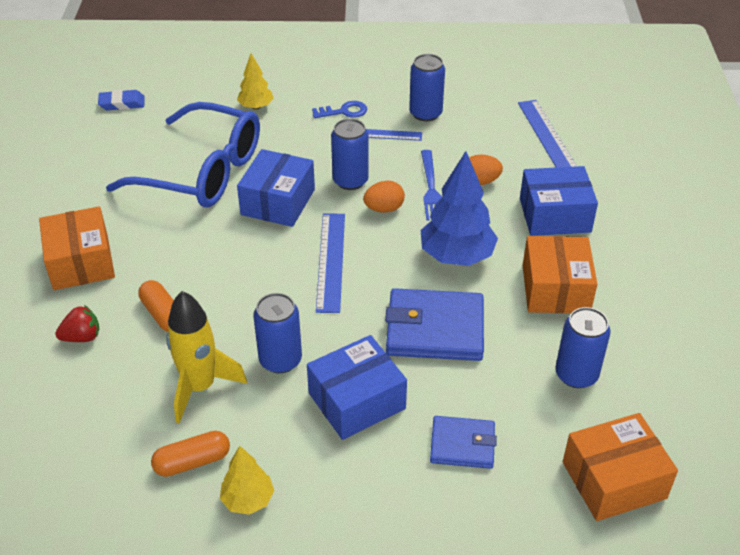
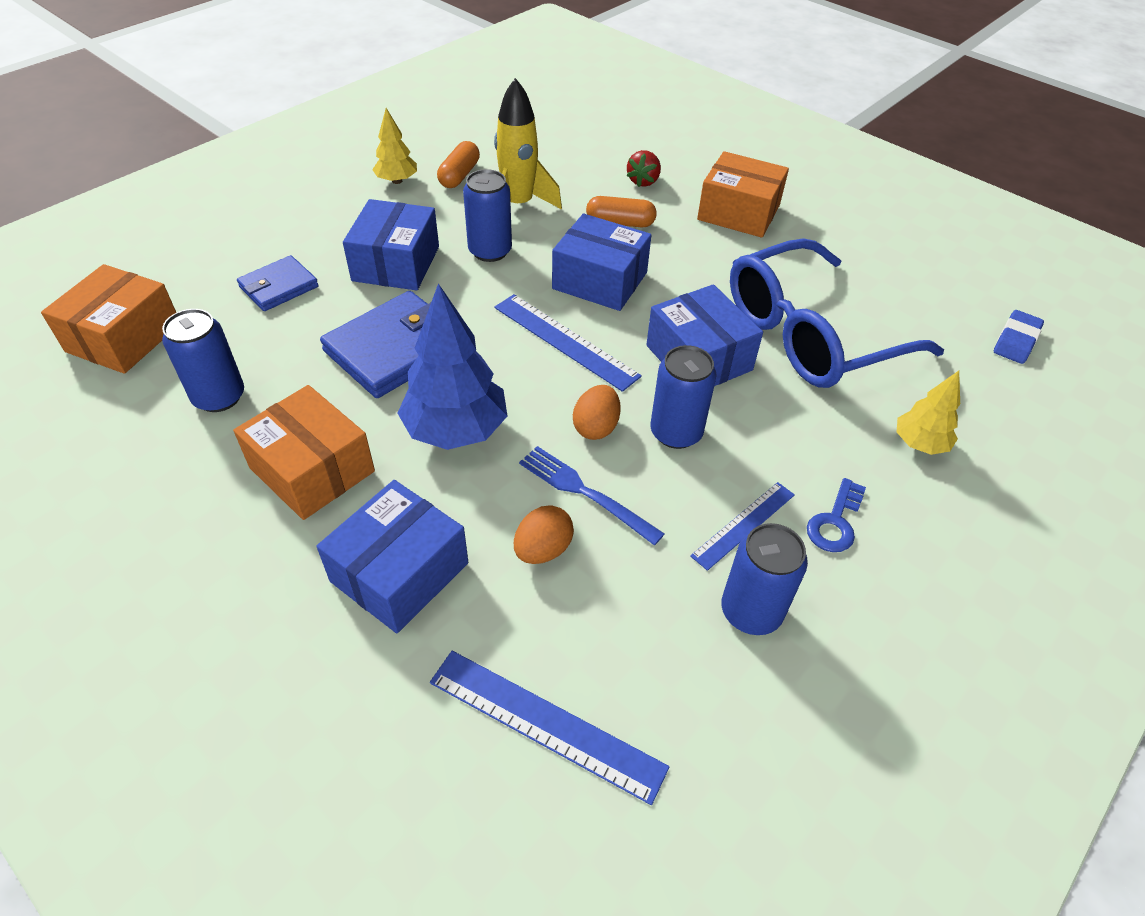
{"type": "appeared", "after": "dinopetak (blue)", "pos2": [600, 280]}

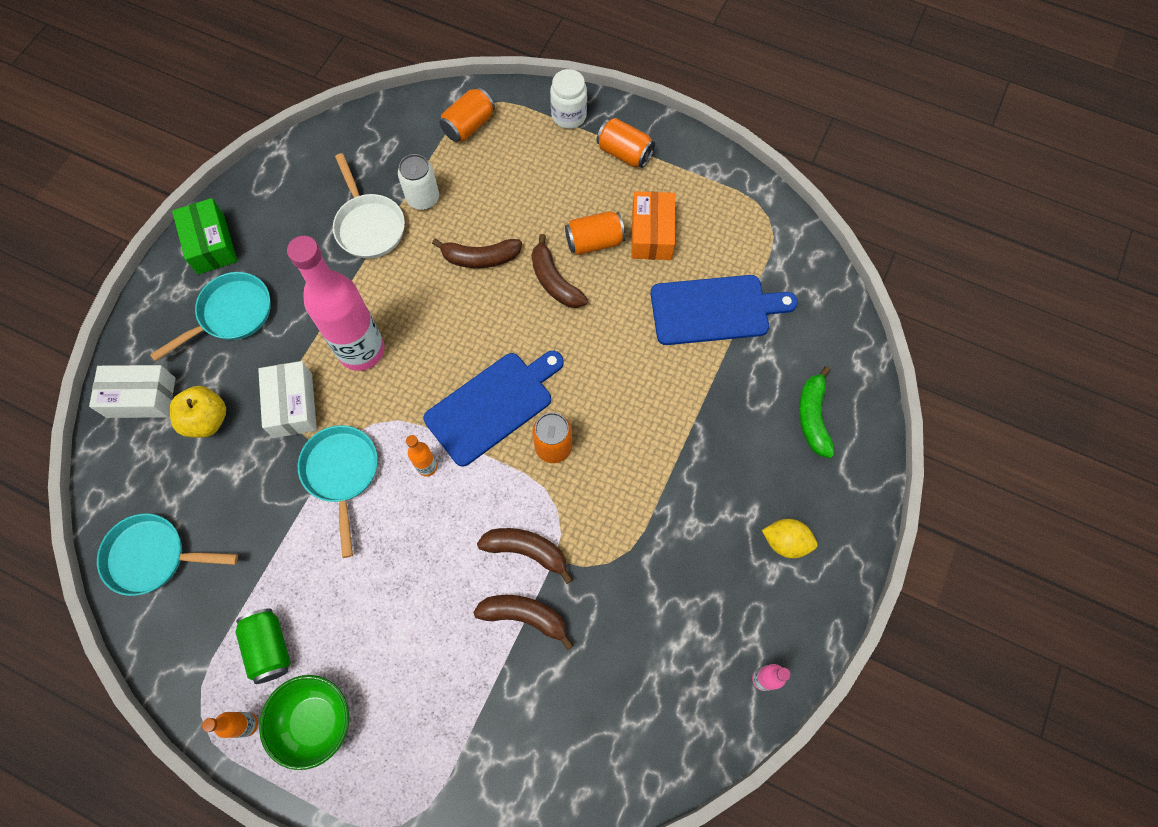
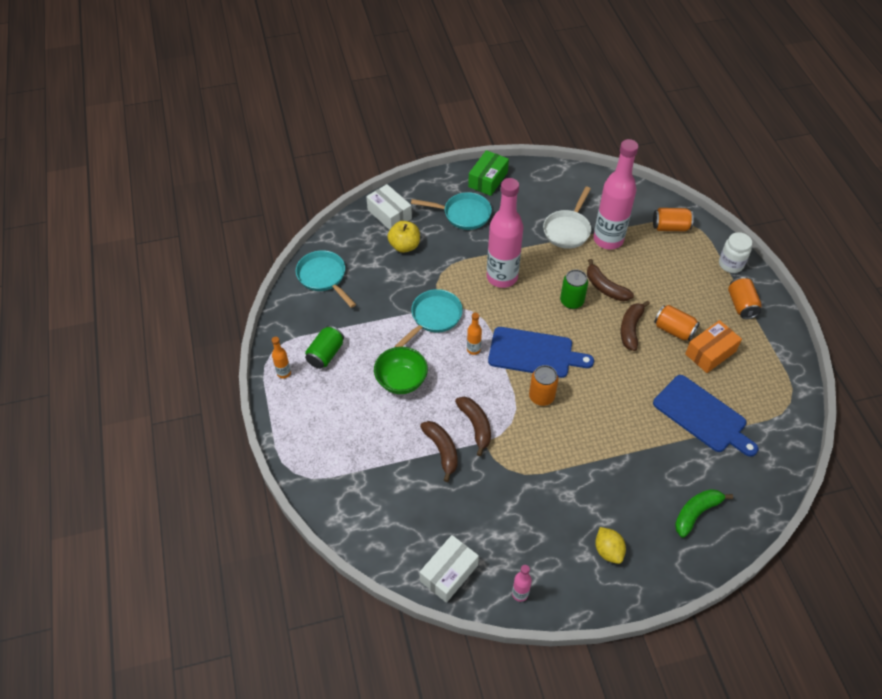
{"type": "exchanged", "before": "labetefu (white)", "after": "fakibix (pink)", "pos1": [423, 198], "pos2": [608, 239]}
{"type": "relocated", "before": "dinopetak (white)", "pos1": [293, 405], "pos2": [449, 573]}
{"type": "relocated", "before": "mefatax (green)", "pos1": [315, 721], "pos2": [401, 381]}
{"type": "appeared", "after": "labetefu (green)", "pos2": [571, 301]}

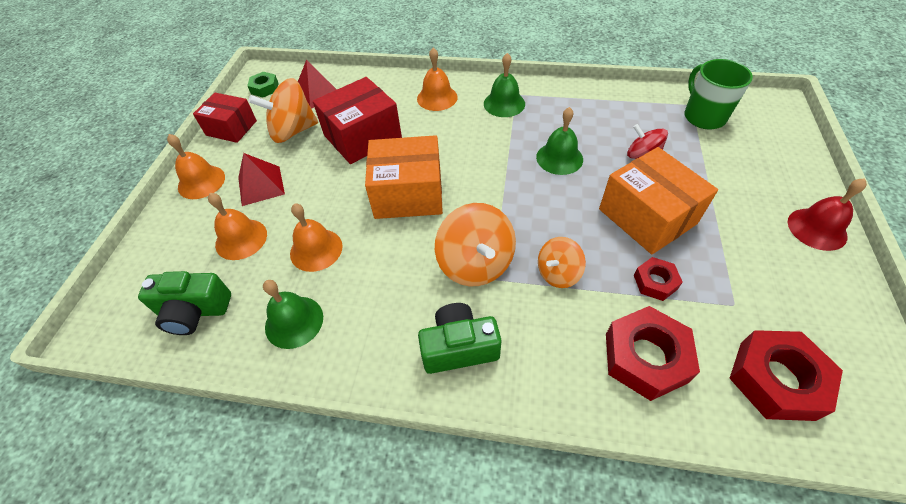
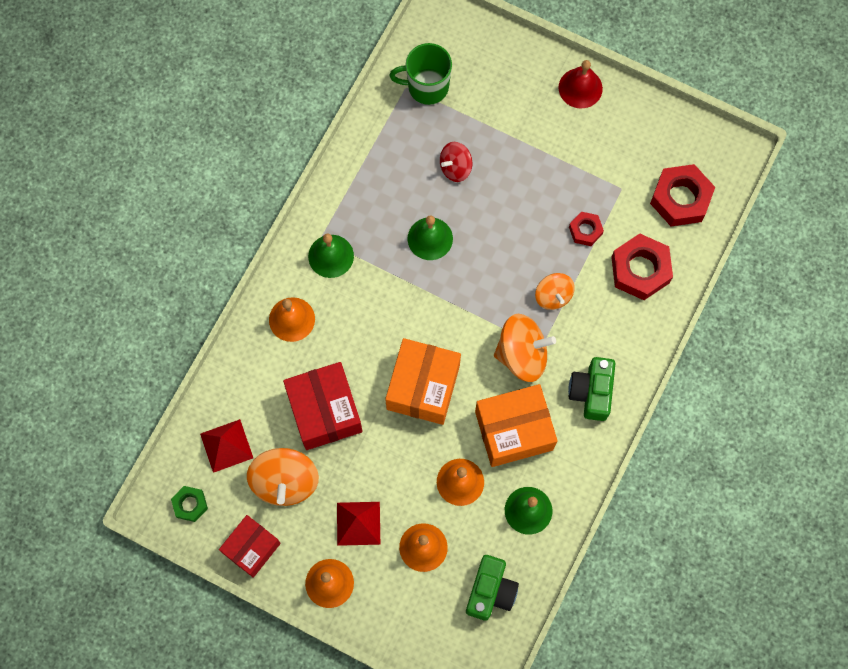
{"type": "relocated", "before": "dinopetak (orange)", "pos1": [647, 216], "pos2": [514, 430]}

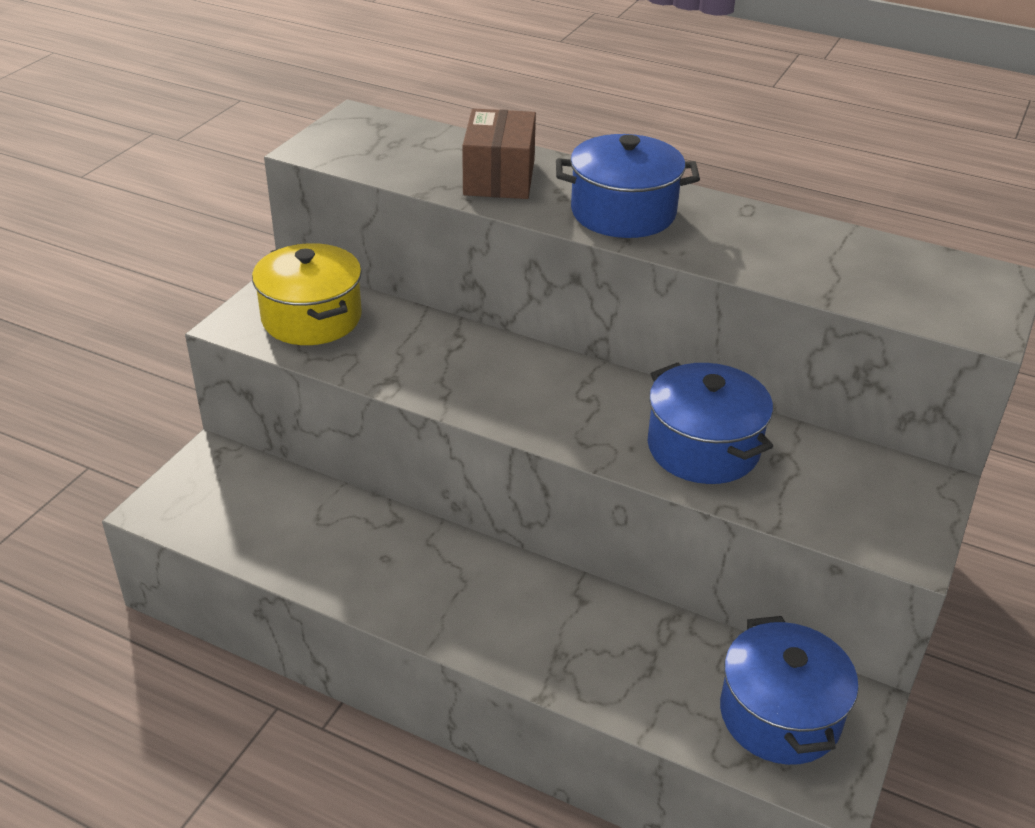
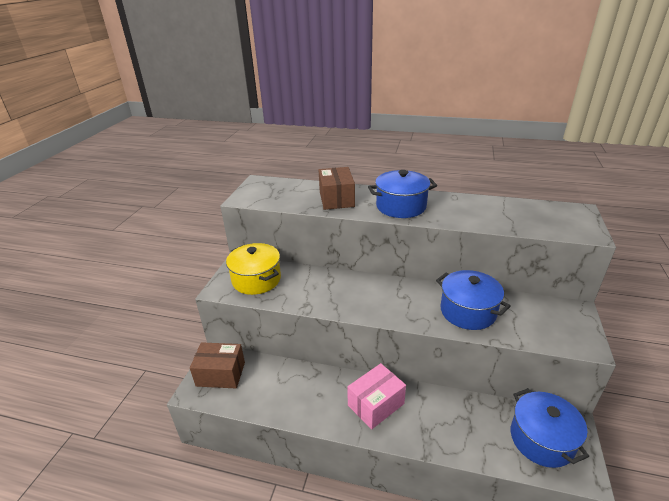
{"type": "appeared", "after": "dinopetak (brown)", "pos2": [220, 374]}
{"type": "appeared", "after": "dinopetak (pink)", "pos2": [376, 404]}

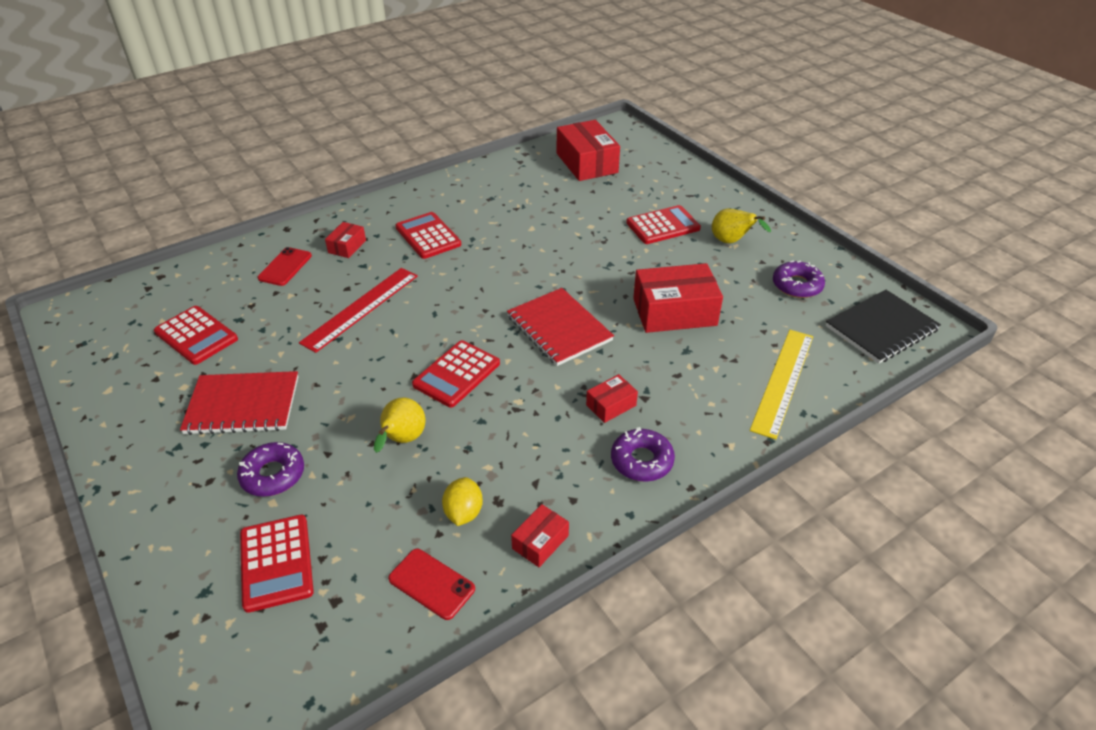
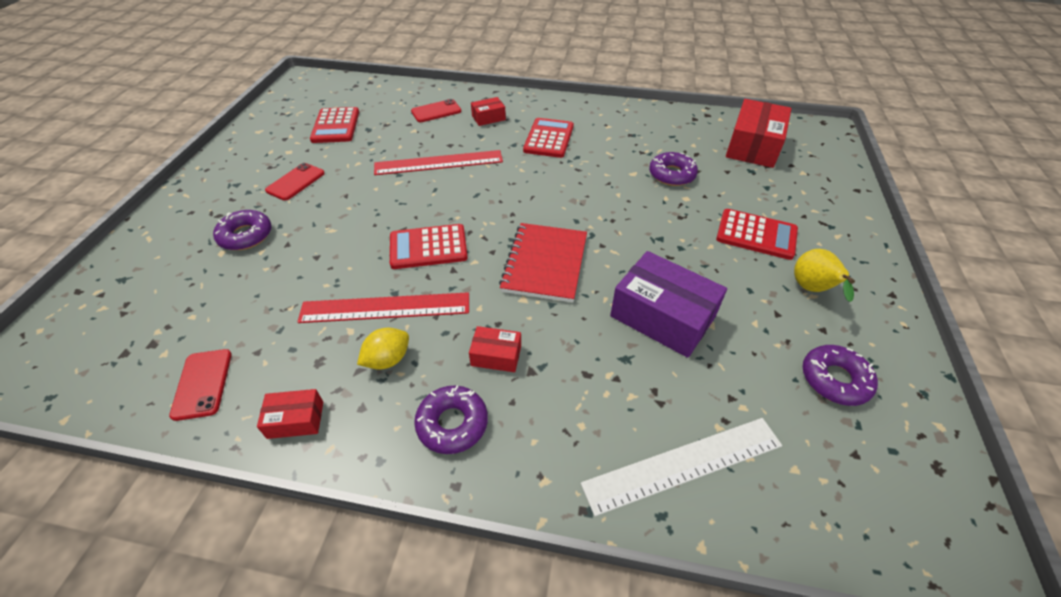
{"type": "colour", "before": "dinopetak (red)", "after": "dinopetak (purple)", "pos1": [674, 312], "pos2": [662, 316]}
{"type": "missing", "before": "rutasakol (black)", "pos1": [881, 328]}
{"type": "colour", "before": "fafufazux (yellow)", "after": "fafufazux (white)", "pos1": [782, 381], "pos2": [683, 464]}
{"type": "exchanged", "before": "rutasakol (red)", "after": "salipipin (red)", "pos1": [243, 405], "pos2": [295, 182]}
{"type": "missing", "before": "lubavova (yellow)", "pos1": [402, 440]}
{"type": "relocated", "before": "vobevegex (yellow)", "pos1": [463, 513], "pos2": [388, 359]}
{"type": "missing", "before": "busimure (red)", "pos1": [276, 563]}
{"type": "appeared", "after": "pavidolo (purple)", "pos2": [672, 174]}
{"type": "appeared", "after": "fafufazux (red)", "pos2": [385, 307]}

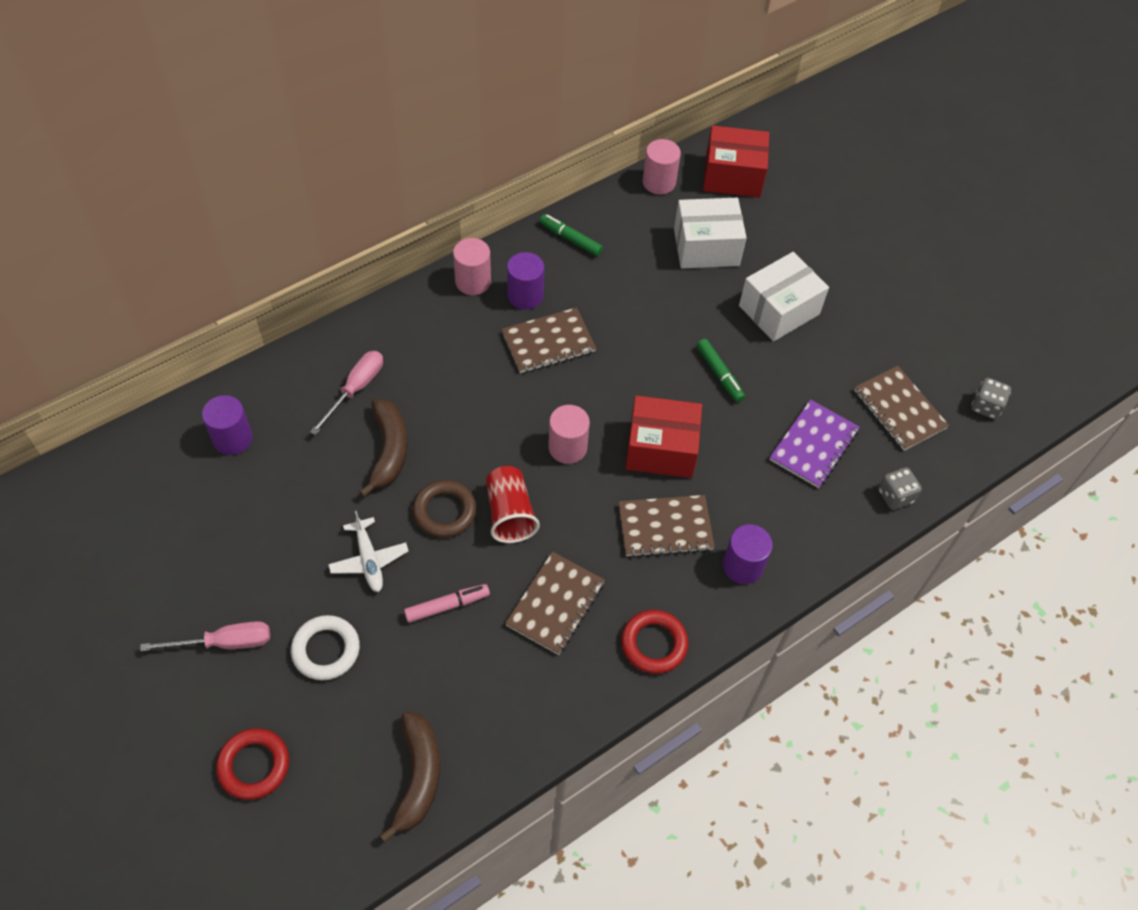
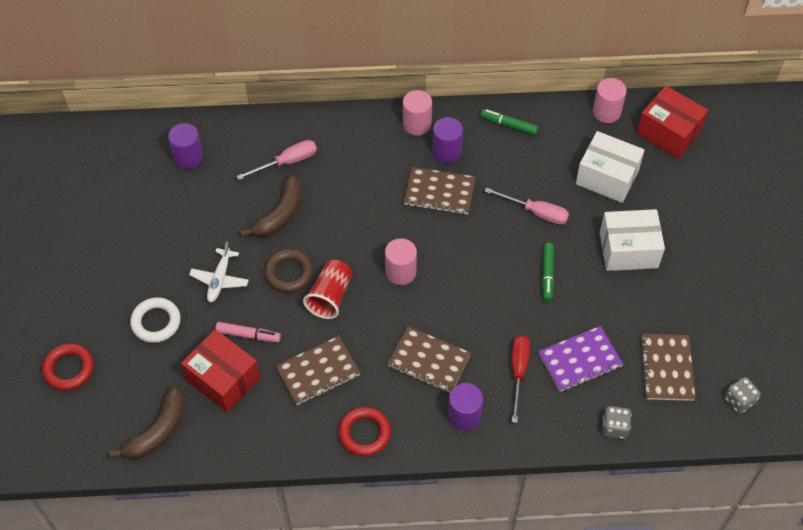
{"type": "spun", "before": "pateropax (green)", "pos1": [570, 239], "pos2": [508, 125], "turn": -45}
{"type": "relocated", "before": "dinopetak (red)", "pos1": [661, 449], "pos2": [223, 379]}
{"type": "relocated", "before": "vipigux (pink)", "pos1": [224, 643], "pos2": [536, 212]}
{"type": "appeared", "after": "vipigux (red)", "pos2": [518, 372]}

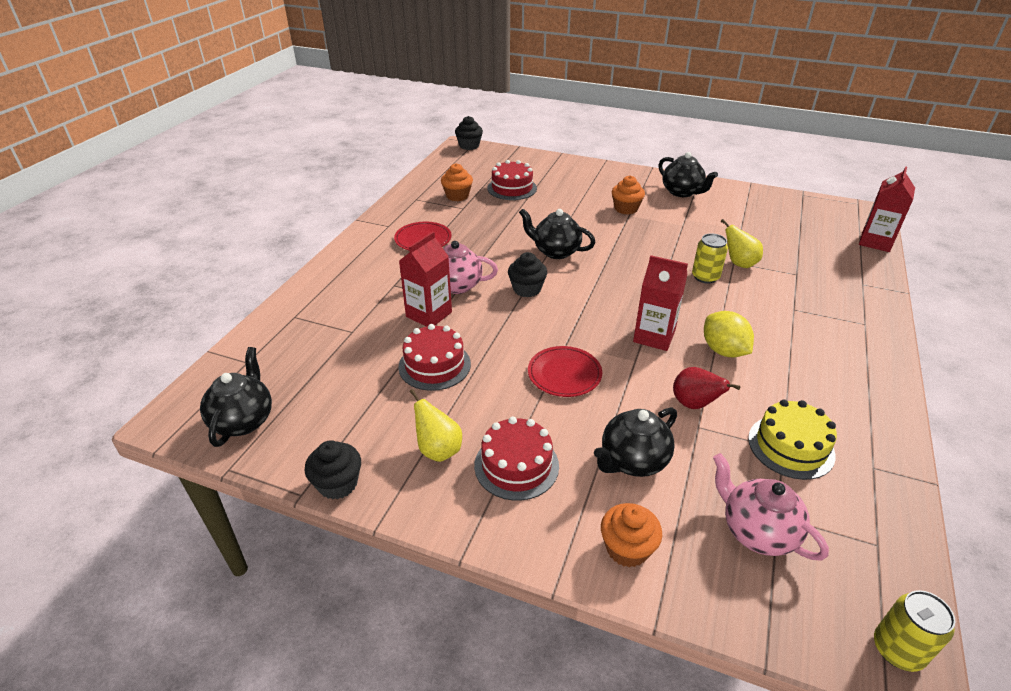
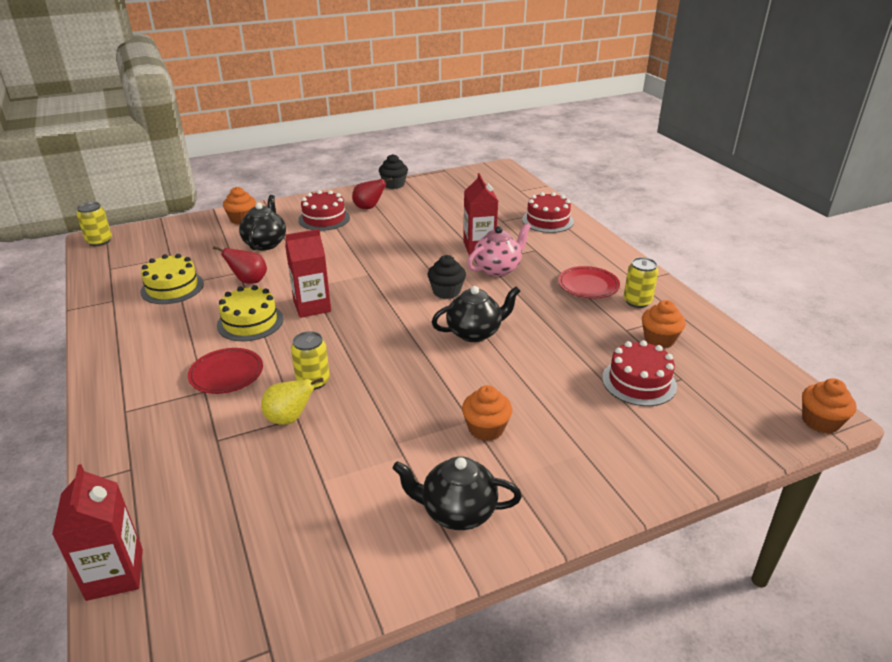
{"type": "colour", "before": "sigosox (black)", "after": "sigosox (orange)", "pos1": [469, 146], "pos2": [820, 421]}
{"type": "exchanged", "before": "vobevegex (yellow)", "after": "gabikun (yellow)", "pos1": [723, 350], "pos2": [250, 322]}
{"type": "relocated", "before": "gabikun (red)", "pos1": [434, 365], "pos2": [547, 221]}
{"type": "relocated", "before": "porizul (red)", "pos1": [564, 374], "pos2": [226, 374]}
{"type": "missing", "before": "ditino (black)", "pos1": [243, 420]}
{"type": "colour", "before": "lubavova (yellow)", "after": "lubavova (red)", "pos1": [438, 450], "pos2": [369, 208]}
{"type": "missing", "before": "ditino (pink)", "pos1": [756, 531]}
{"type": "appeared", "after": "labetefu (yellow)", "pos2": [637, 301]}

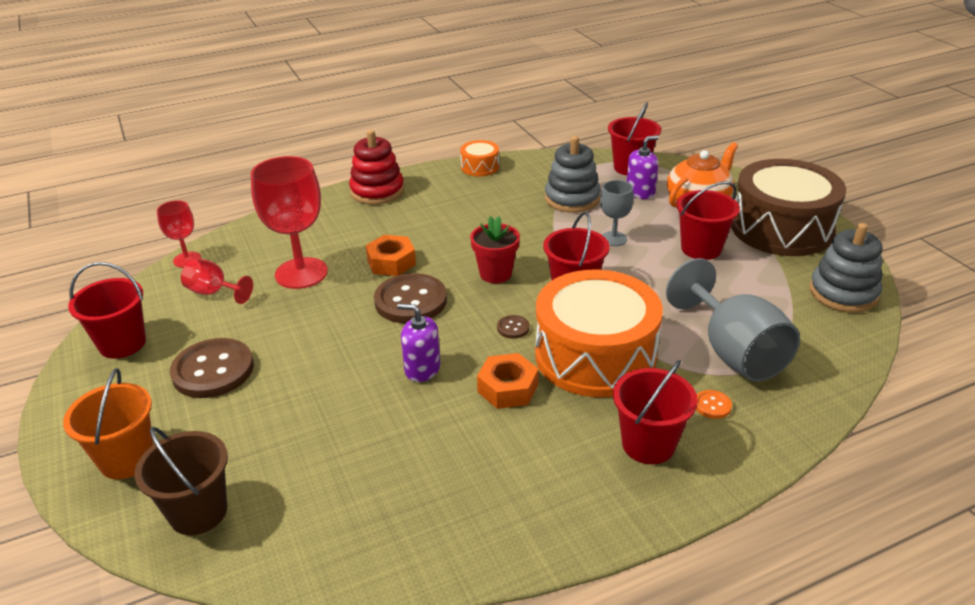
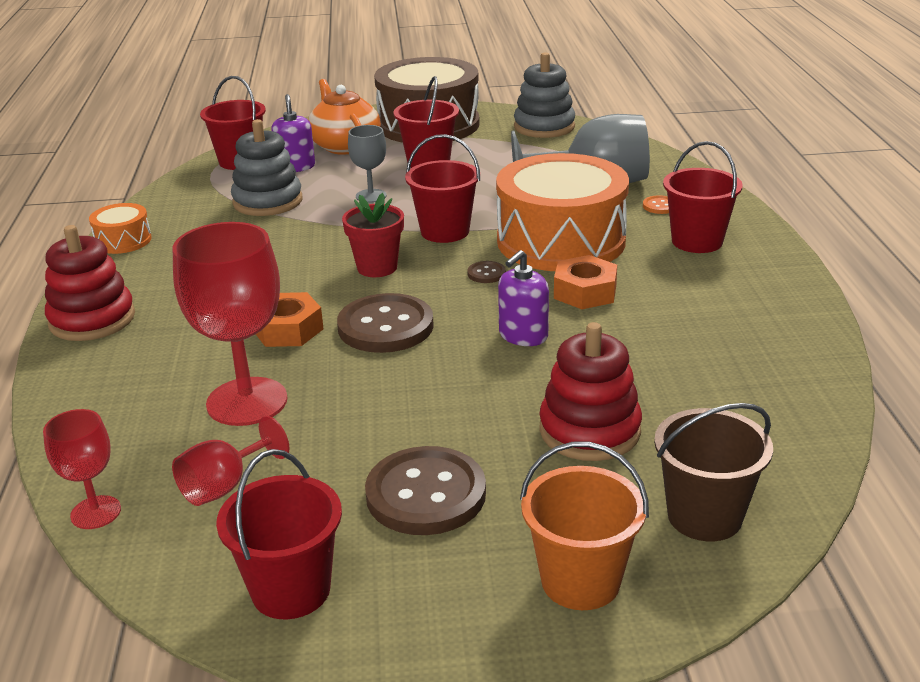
{"type": "appeared", "after": "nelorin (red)", "pos2": [589, 430]}

